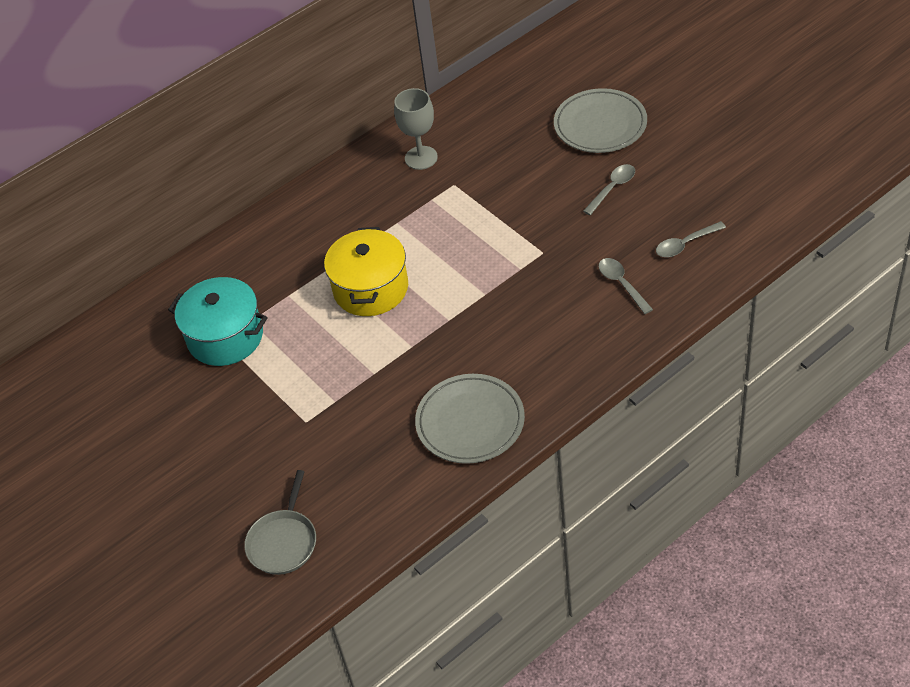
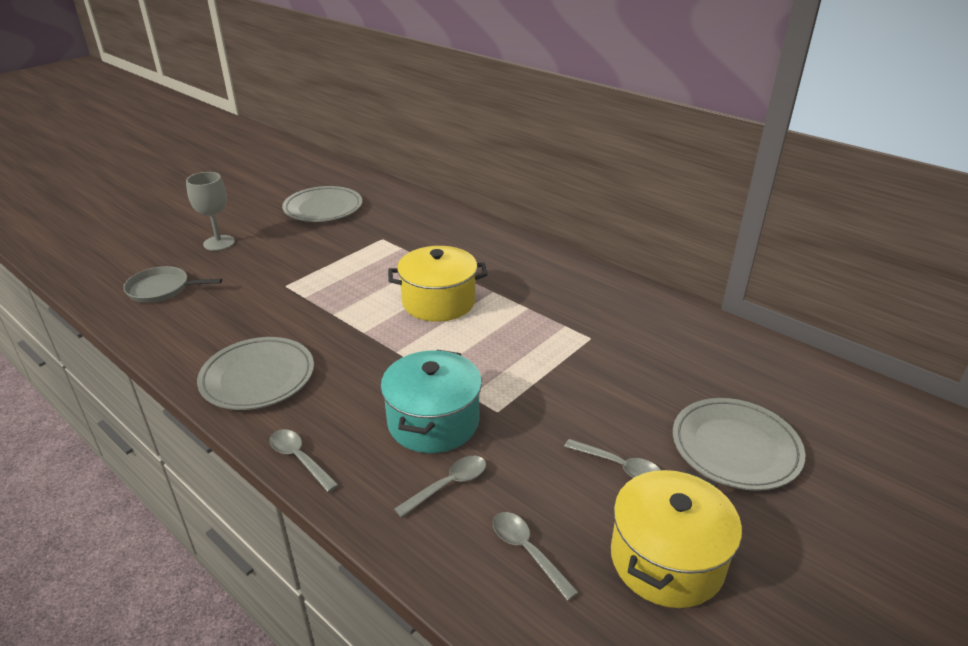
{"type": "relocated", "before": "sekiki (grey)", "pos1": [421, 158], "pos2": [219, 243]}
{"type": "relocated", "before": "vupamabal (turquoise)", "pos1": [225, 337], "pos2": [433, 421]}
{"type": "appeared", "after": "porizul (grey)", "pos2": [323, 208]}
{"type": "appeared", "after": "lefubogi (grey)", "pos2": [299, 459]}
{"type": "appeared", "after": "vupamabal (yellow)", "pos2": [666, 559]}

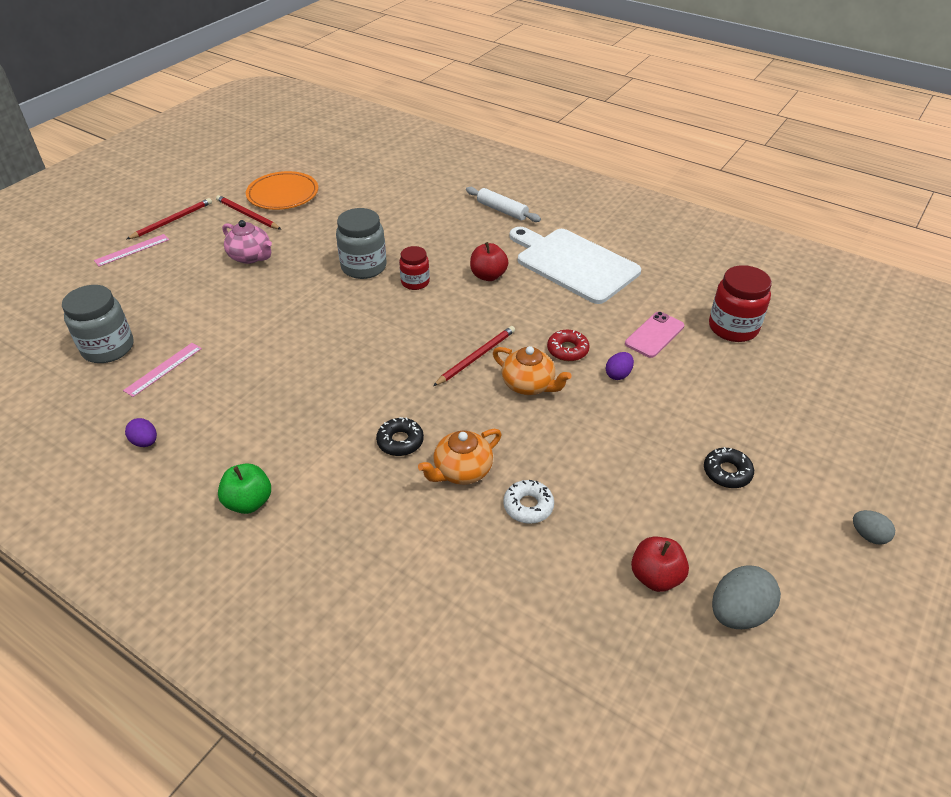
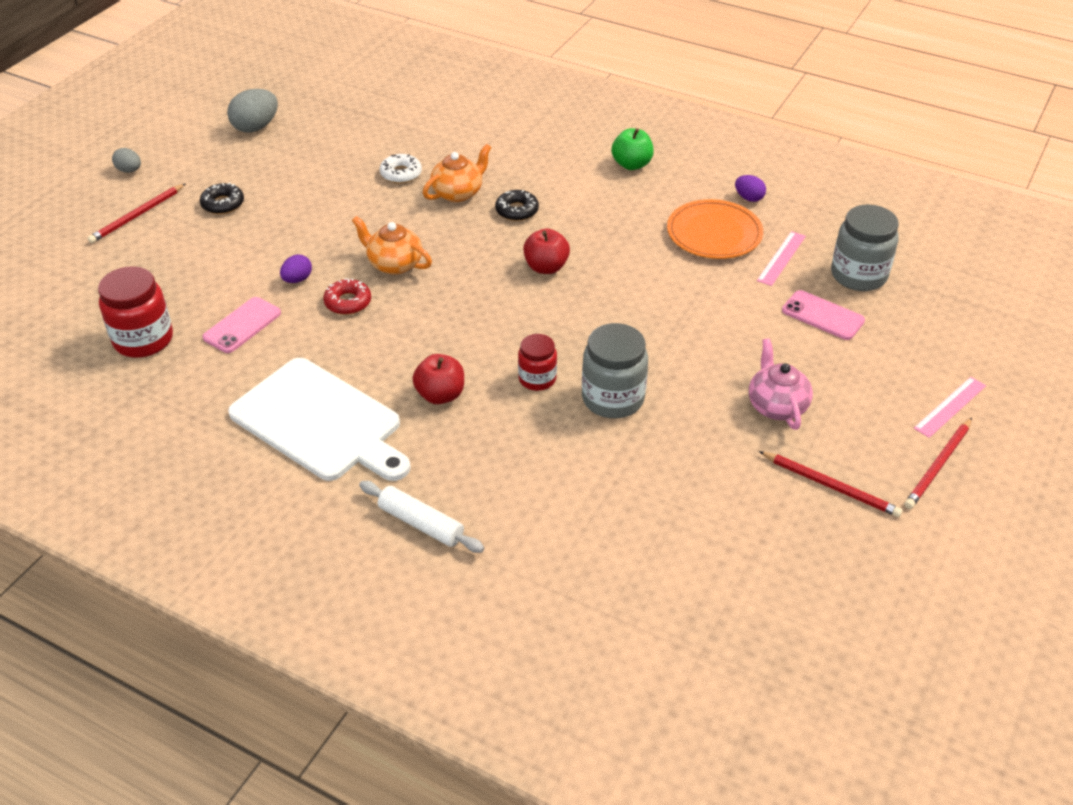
{"type": "relocated", "before": "porizul (orange)", "pos1": [283, 194], "pos2": [714, 234]}
{"type": "spun", "before": "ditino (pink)", "pos1": [251, 257], "pos2": [776, 406], "turn": 45}
{"type": "relocated", "before": "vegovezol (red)", "pos1": [476, 357], "pos2": [137, 215]}
{"type": "relocated", "before": "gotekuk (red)", "pos1": [655, 577], "pos2": [546, 267]}
{"type": "appeared", "after": "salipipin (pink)", "pos2": [822, 315]}

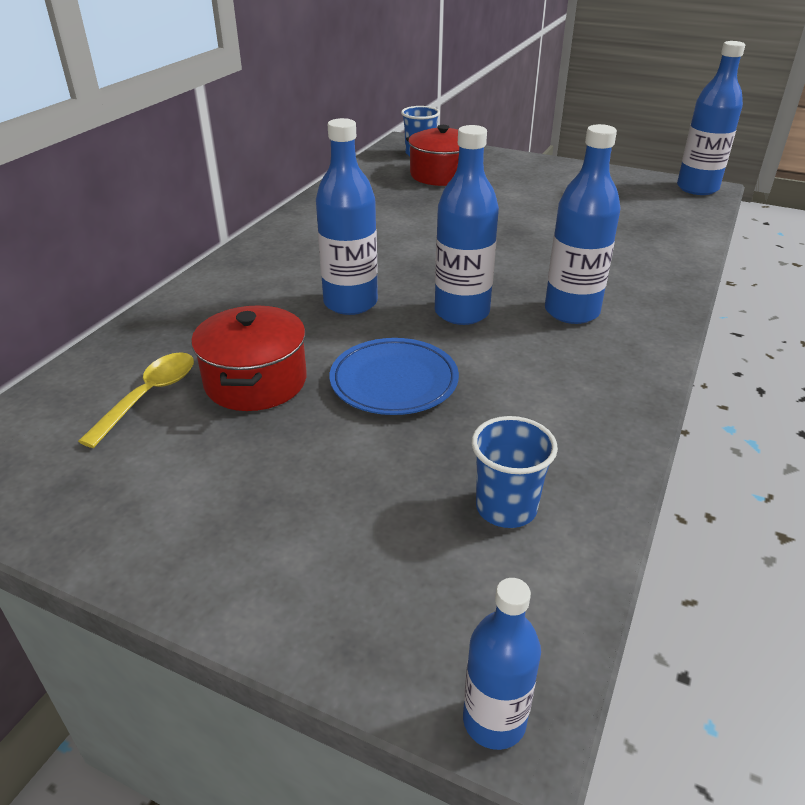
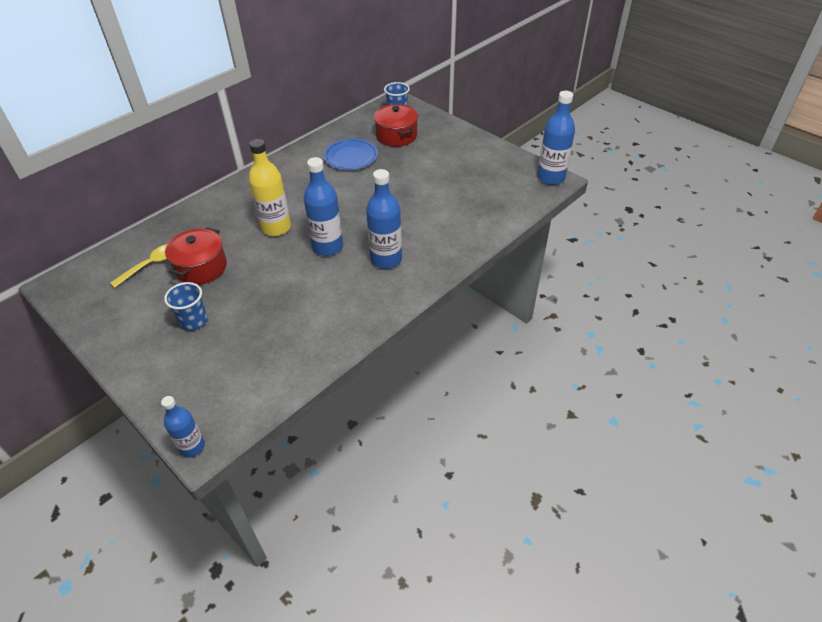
{"type": "colour", "before": "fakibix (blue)", "after": "fakibix (yellow)", "pos1": [350, 303], "pos2": [276, 228]}
{"type": "relocated", "before": "porizul (blue)", "pos1": [394, 381], "pos2": [351, 157]}
{"type": "relocated", "before": "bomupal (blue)", "pos1": [506, 508], "pos2": [194, 321]}

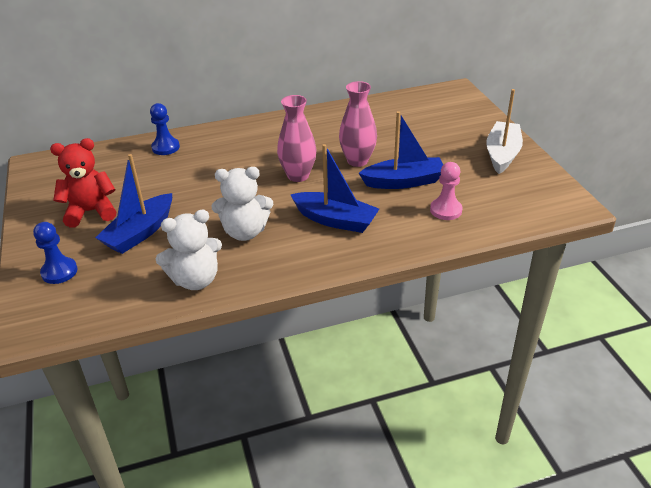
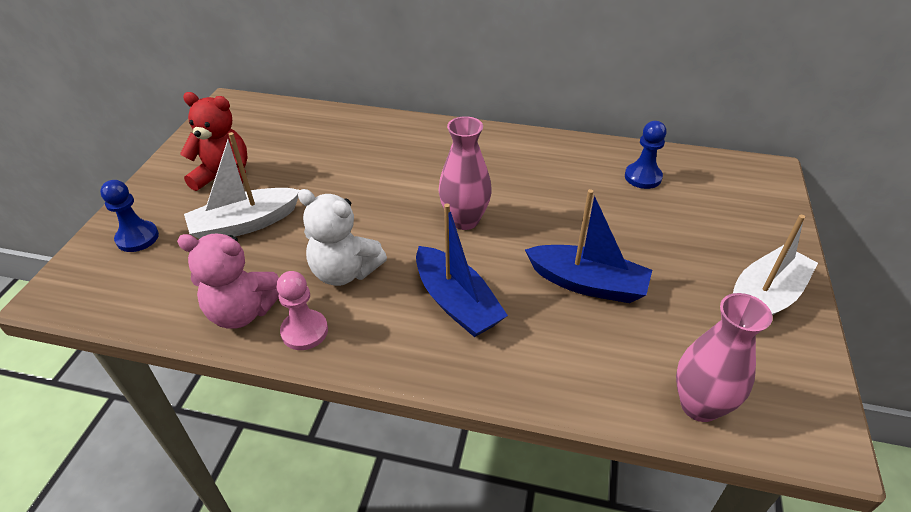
{"type": "relocated", "before": "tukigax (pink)", "pos1": [357, 161], "pos2": [699, 405]}
{"type": "relocated", "before": "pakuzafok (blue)", "pos1": [165, 147], "pos2": [643, 177]}
{"type": "colour", "before": "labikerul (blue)", "after": "labikerul (white)", "pos1": [140, 233], "pos2": [245, 224]}
{"type": "relocated", "before": "pakuzafok (pink)", "pos1": [446, 210], "pos2": [304, 331]}
{"type": "colour", "before": "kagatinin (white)", "after": "kagatinin (pink)", "pos1": [195, 280], "pos2": [243, 311]}

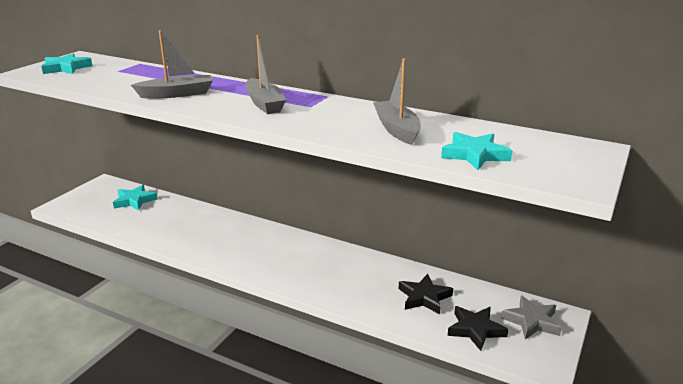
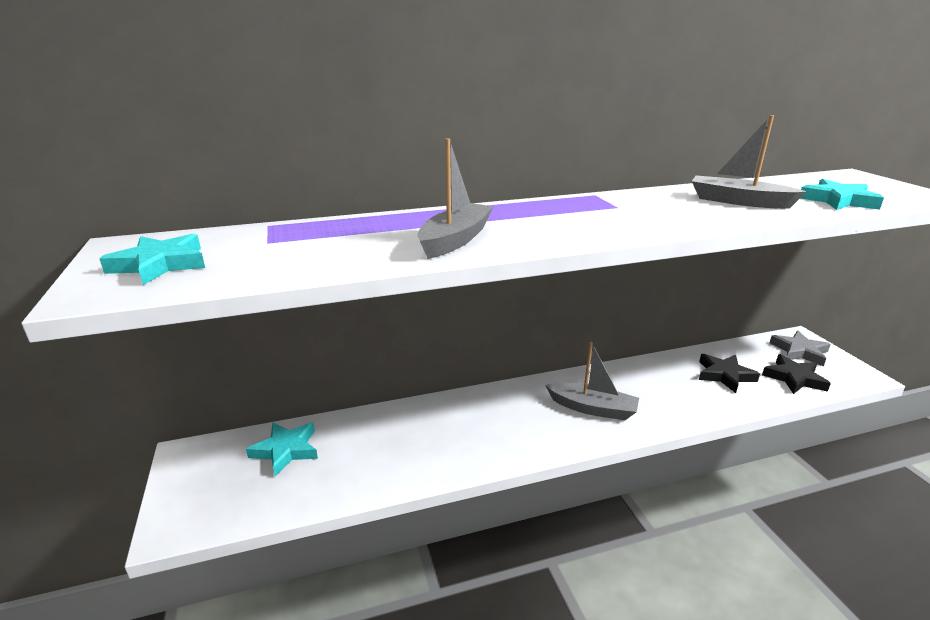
{"type": "relocated", "before": "labikerul (grey)", "pos1": [264, 104], "pos2": [592, 408]}

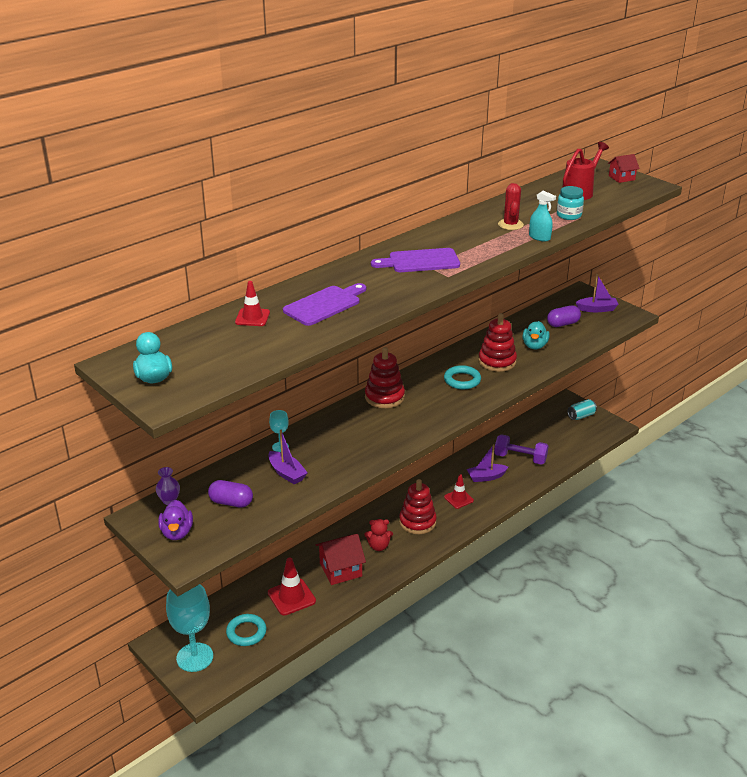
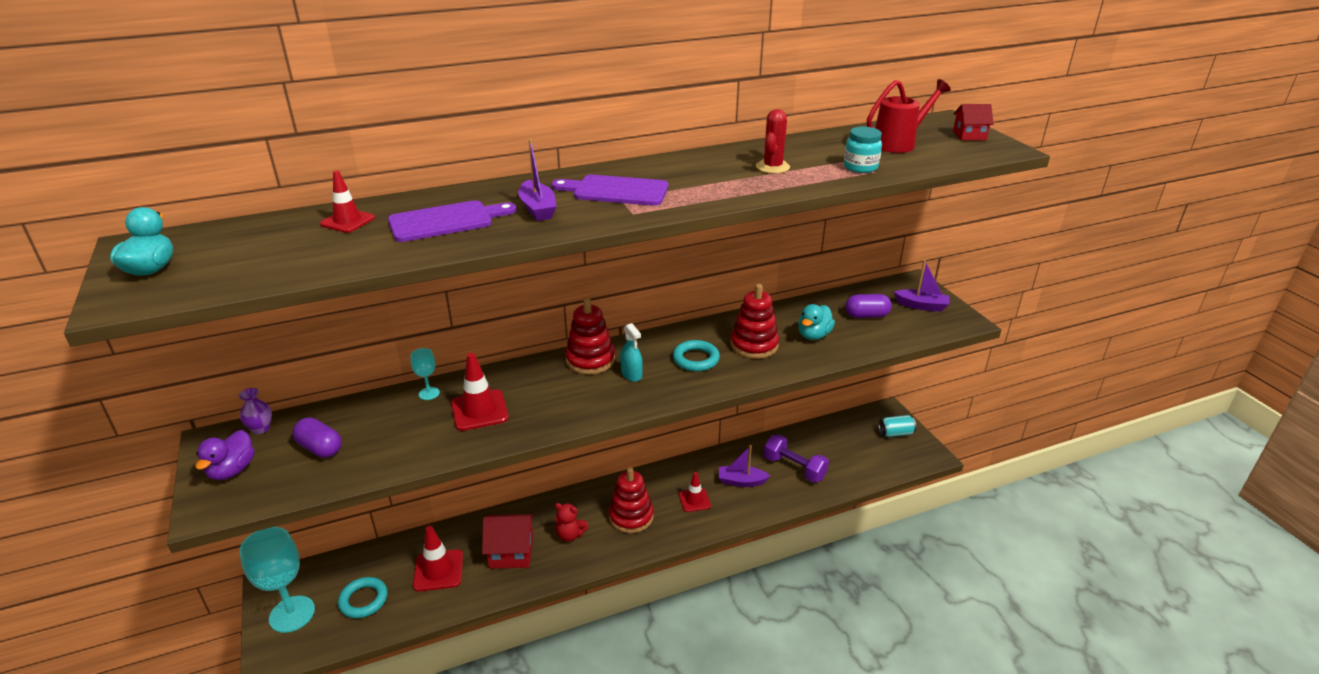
{"type": "relocated", "before": "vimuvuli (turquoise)", "pos1": [539, 237], "pos2": [631, 374]}
{"type": "relocated", "before": "labikerul (purple)", "pos1": [287, 473], "pos2": [538, 209]}
{"type": "appeared", "after": "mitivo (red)", "pos2": [479, 410]}

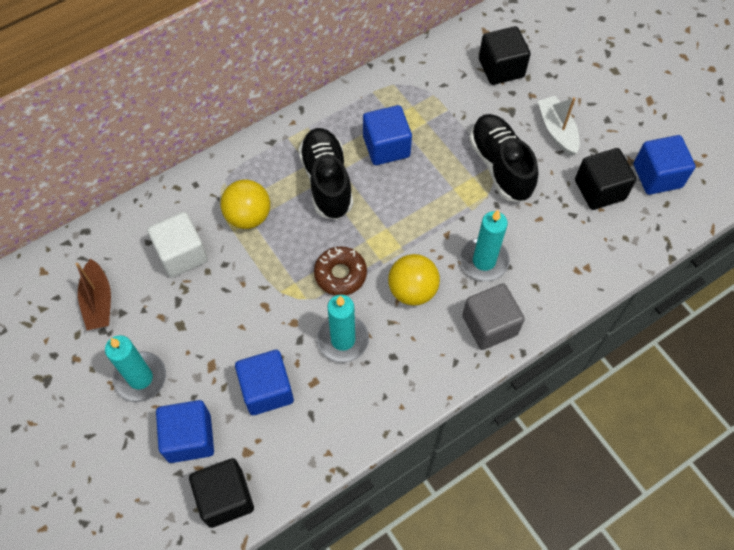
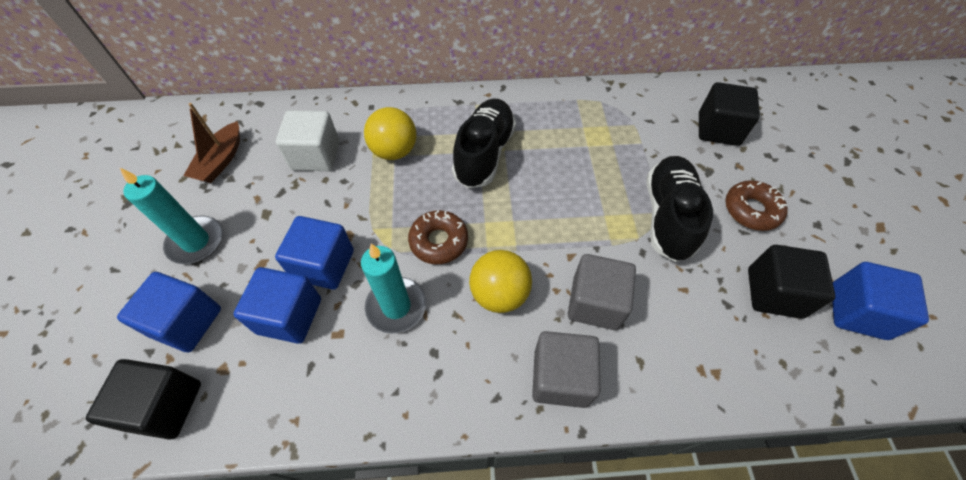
{"type": "exchanged", "before": "labikerul (white)", "after": "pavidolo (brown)", "pos1": [557, 130], "pos2": [751, 210]}
{"type": "relocated", "before": "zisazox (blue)", "pos1": [386, 147], "pos2": [324, 265]}
{"type": "exchanged", "before": "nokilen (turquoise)", "after": "zisazox (grey)", "pos1": [484, 261], "pos2": [595, 303]}

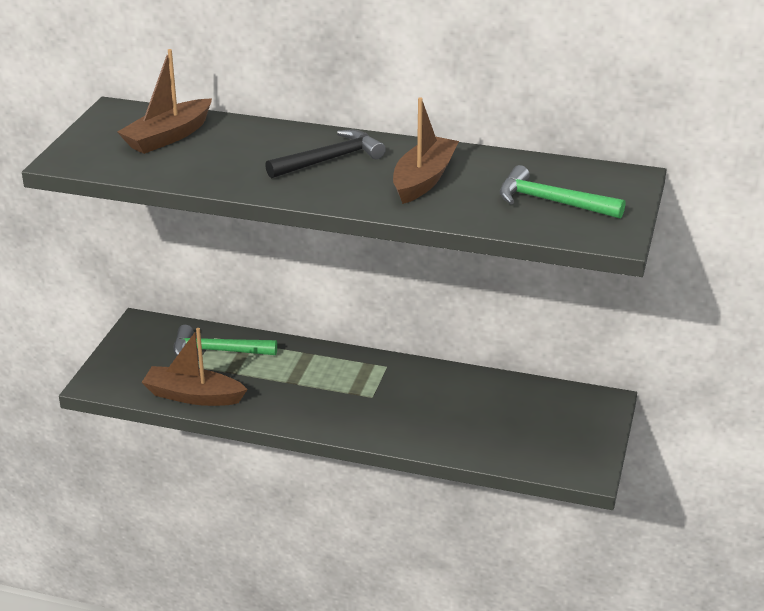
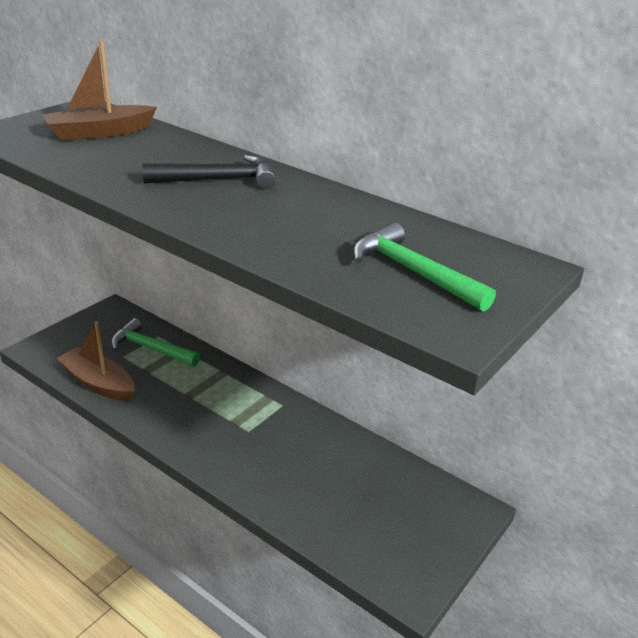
{"type": "missing", "before": "labikerul (brown)", "pos1": [423, 180]}

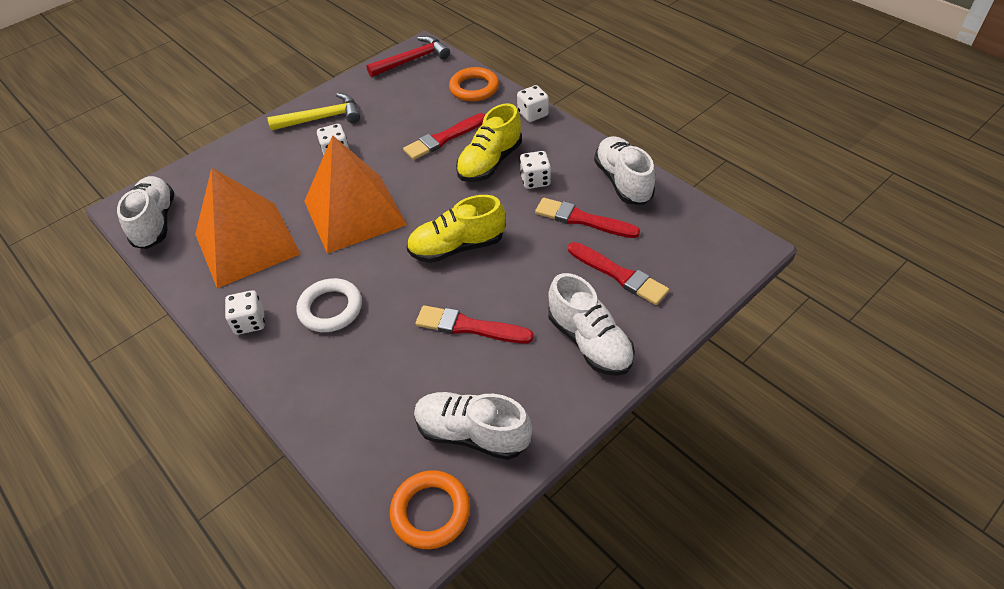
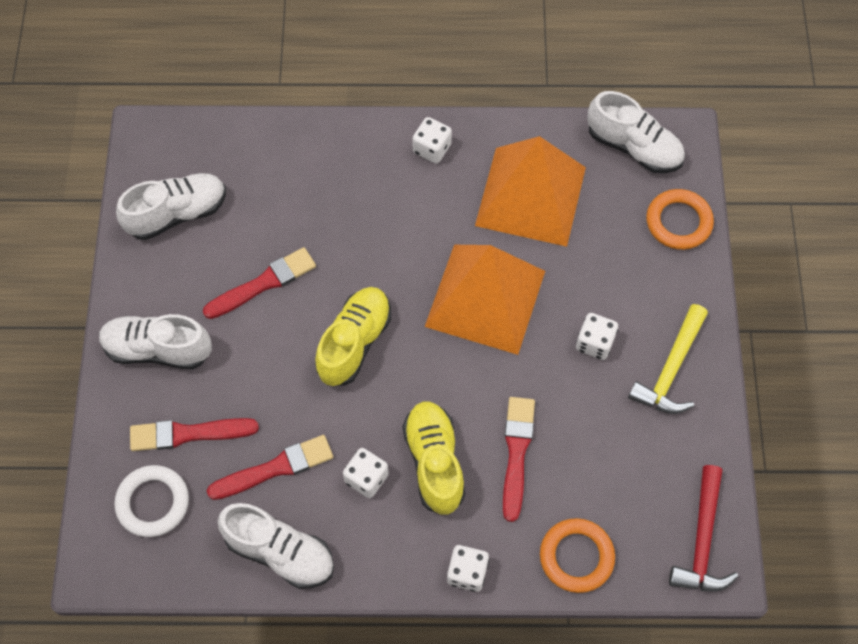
{"type": "relocated", "before": "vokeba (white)", "pos1": [330, 308], "pos2": [153, 503]}
{"type": "relocated", "before": "vokeba (orange)", "pos1": [431, 512], "pos2": [678, 222]}

